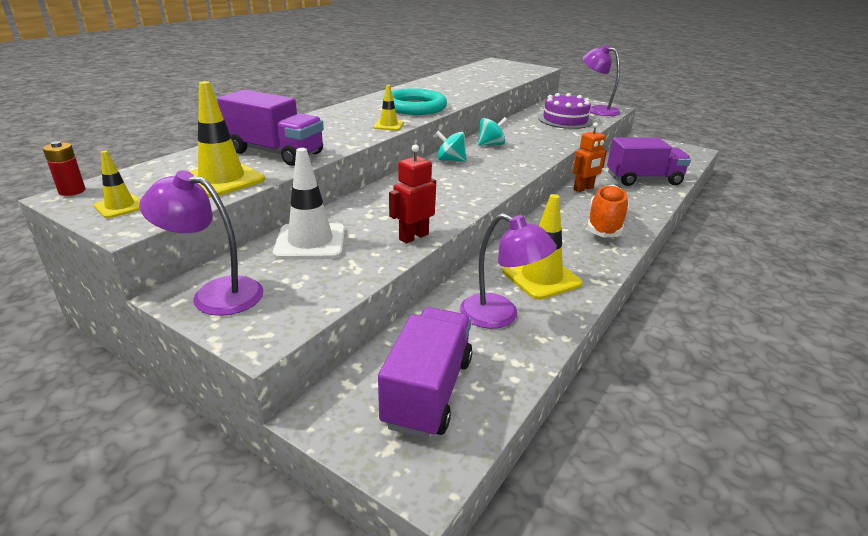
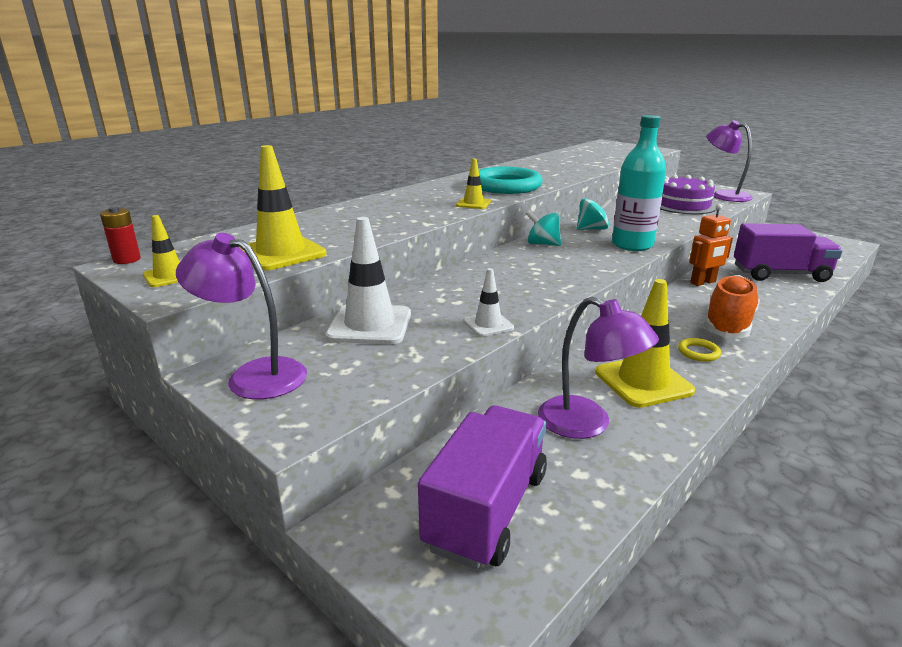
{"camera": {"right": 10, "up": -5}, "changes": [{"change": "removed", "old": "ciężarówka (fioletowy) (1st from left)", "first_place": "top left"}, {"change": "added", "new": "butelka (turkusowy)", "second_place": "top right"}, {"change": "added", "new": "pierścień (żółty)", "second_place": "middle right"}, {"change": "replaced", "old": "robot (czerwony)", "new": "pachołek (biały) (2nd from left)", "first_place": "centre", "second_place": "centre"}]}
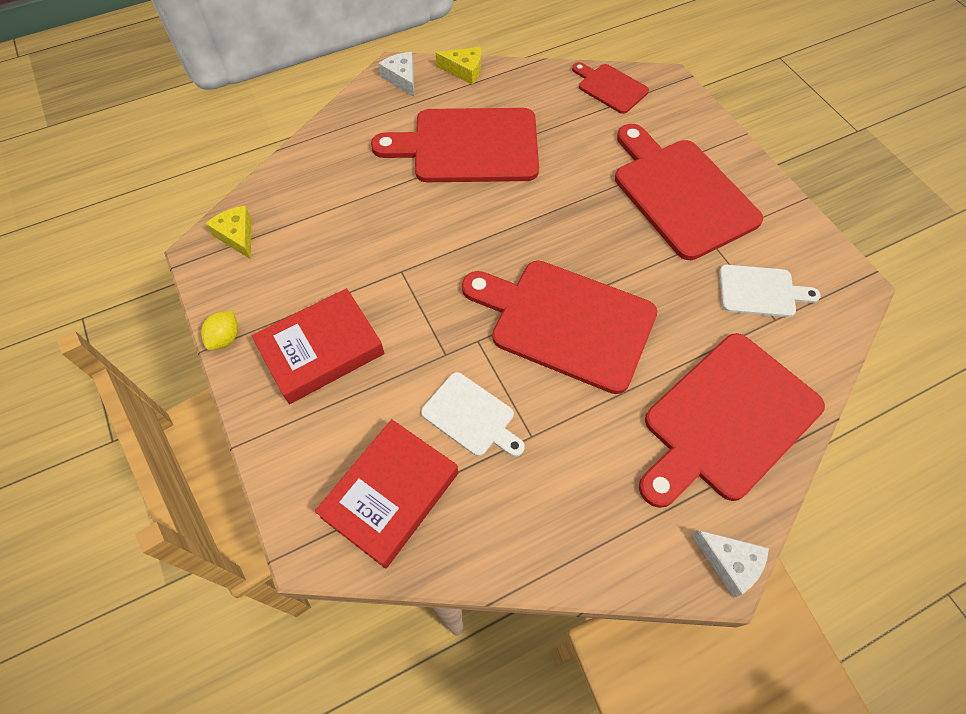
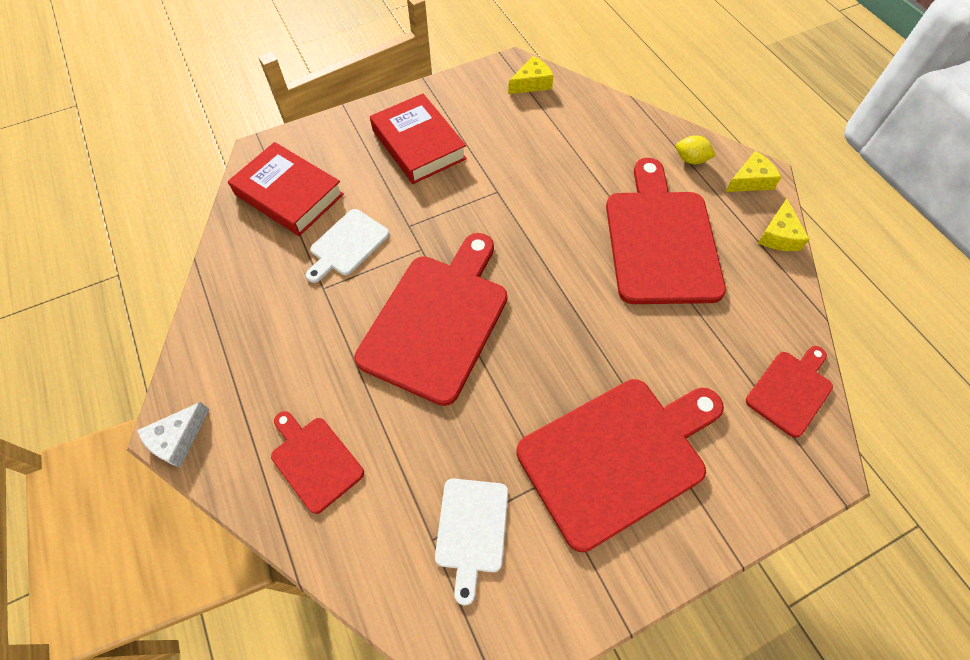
{"camera": {"right": 90, "up": 0}, "changes": [{"change": "moved", "old": "cytryna (żółty)", "first_place": "middle left", "second_place": "top right"}, {"change": "recoloured", "old": "ser (biały) (1st from left)", "new": "ser (żółty) (2nd from left)", "first_place": "top centre", "second_place": "top right"}, {"change": "resized", "old": "deska do krojenia (czerwony) (5th from left in the first image)", "first_place": "middle right", "second_place": "bottom left", "factor": 0.51}]}
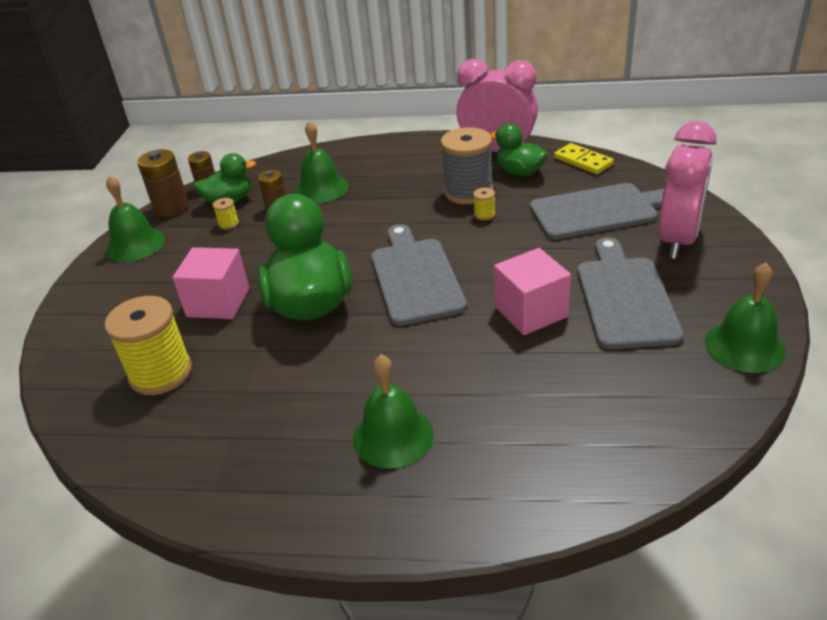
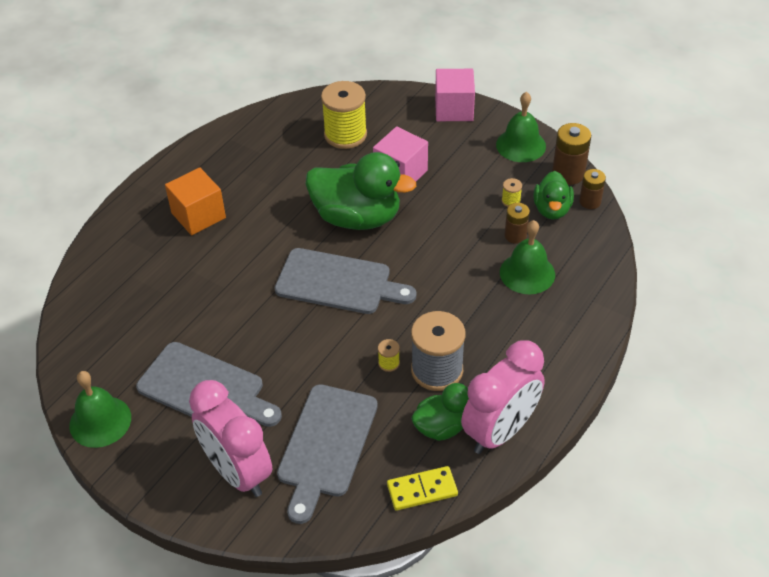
{"camera": {"right": 115, "up": 10}, "changes": [{"change": "moved", "old": "sześcian (różowy) (2nd from left)", "first_place": "centre", "second_place": "top centre"}, {"change": "replaced", "old": "dzwonek (zielony) (3rd from left)", "new": "sześcian (pomarańczowy)", "first_place": "centre", "second_place": "middle left"}]}
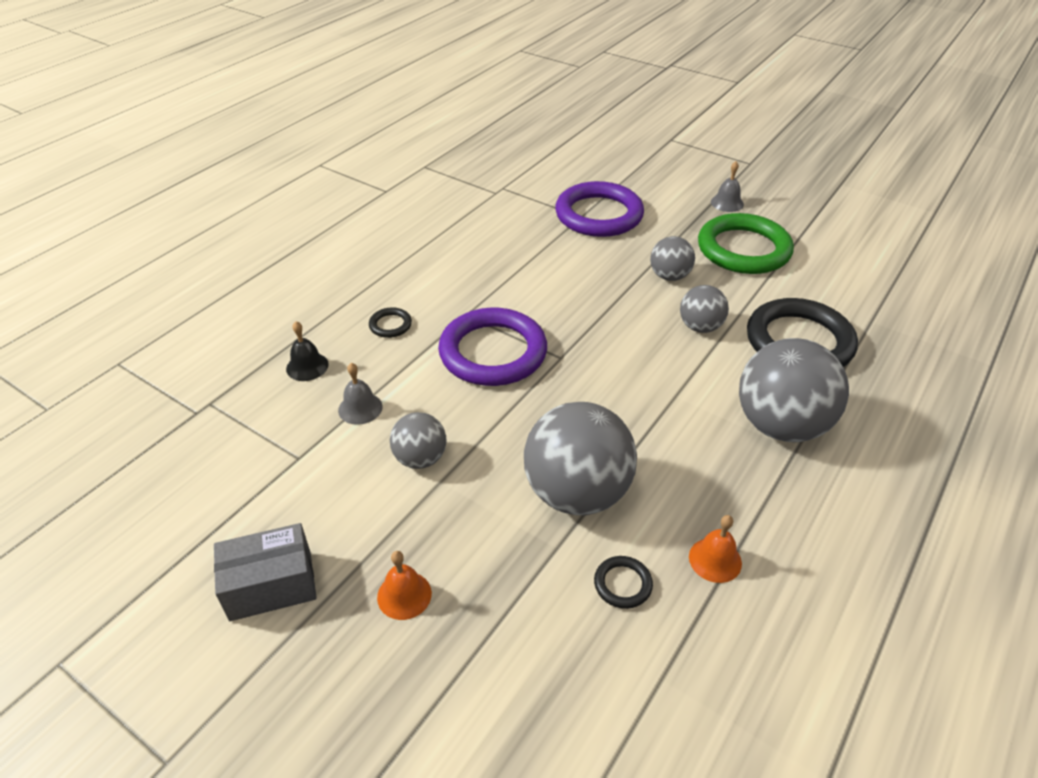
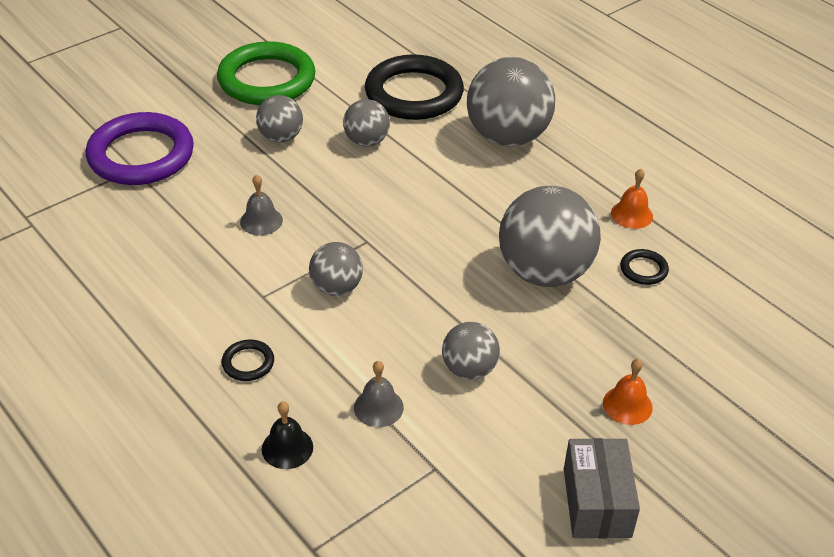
{"camera": {"right": -75, "up": 0}, "changes": [{"change": "moved", "old": "dzwonek (szary) (2nd from left in the first image)", "new": "dzwonek (szary) (1st from left)", "first_place": "top right", "second_place": "middle left"}, {"change": "replaced", "old": "pierścień (fioletowy) (1st from left)", "new": "piłka (szary) (2nd from left)", "first_place": "centre", "second_place": "centre"}]}
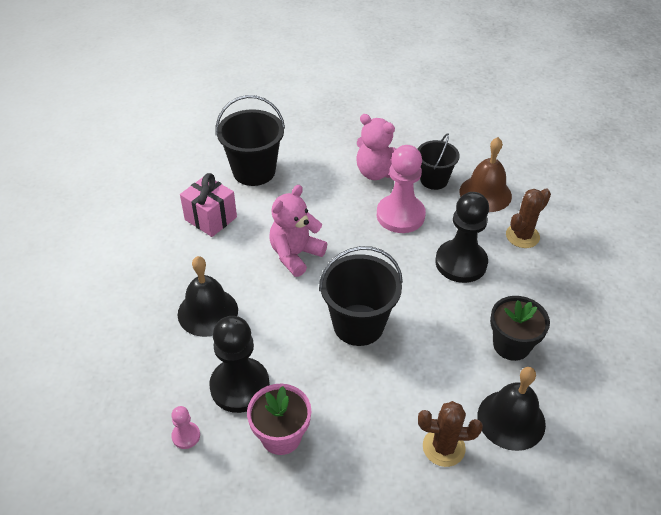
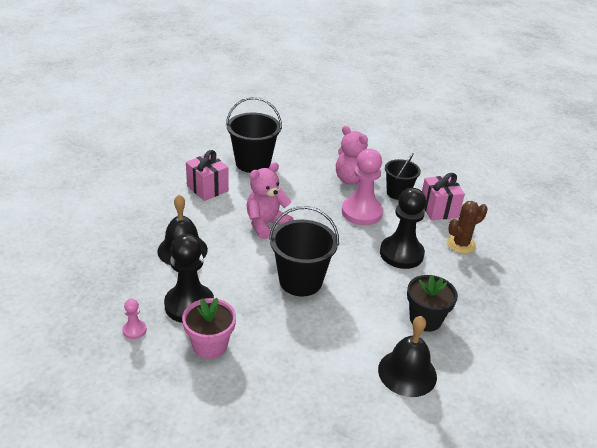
{"camera": {"right": 10, "up": -10}, "changes": [{"change": "removed", "old": "kaktus (brązowy) (1st from left)", "first_place": "bottom right"}, {"change": "replaced", "old": "dzwonek (brązowy)", "new": "prezent (różowy) (2nd from left)", "first_place": "middle right", "second_place": "middle right"}]}
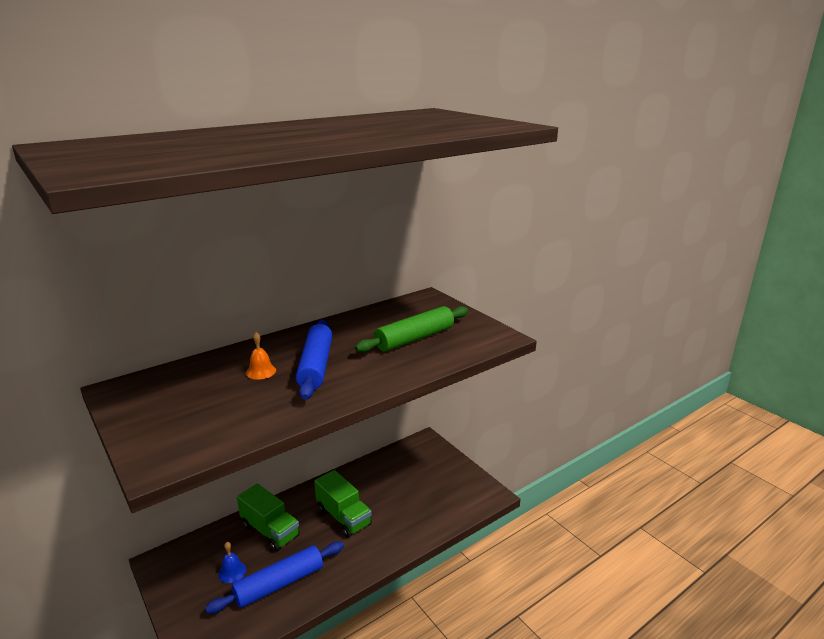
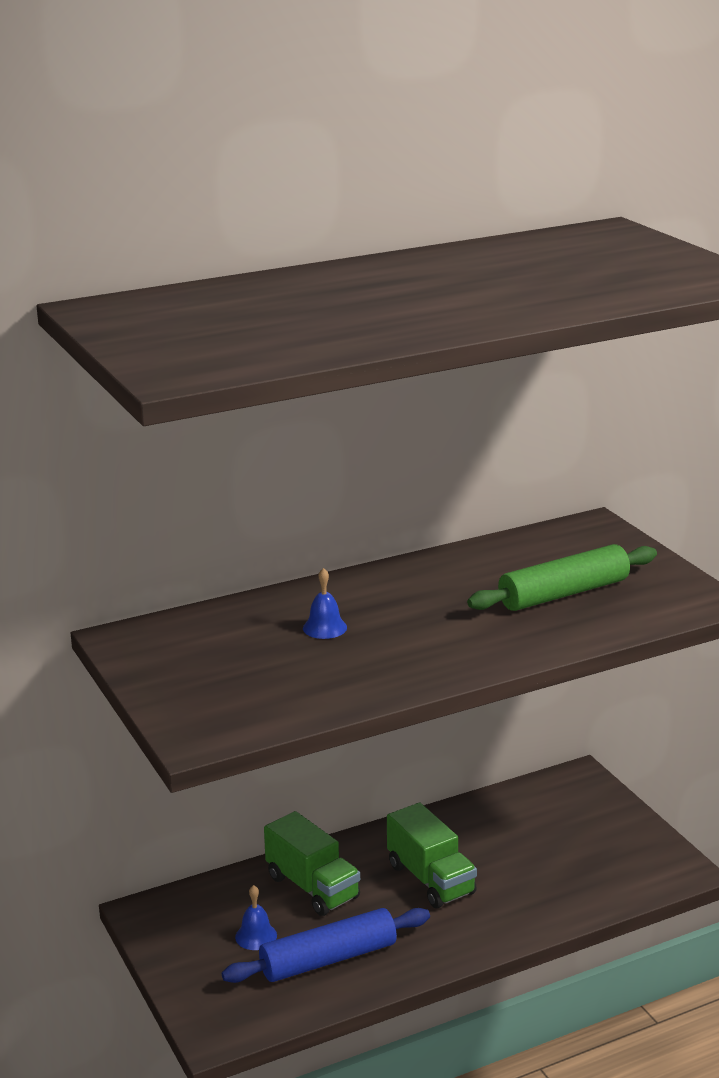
{"camera": {"right": 10, "up": 0}, "changes": [{"change": "removed", "old": "wałek do ciasta (niebieski) (2nd from left)", "first_place": "centre"}, {"change": "recoloured", "old": "dzwonek (pomarańczowy)", "new": "dzwonek (niebieski) (2nd from left)", "first_place": "middle left", "second_place": "centre"}]}
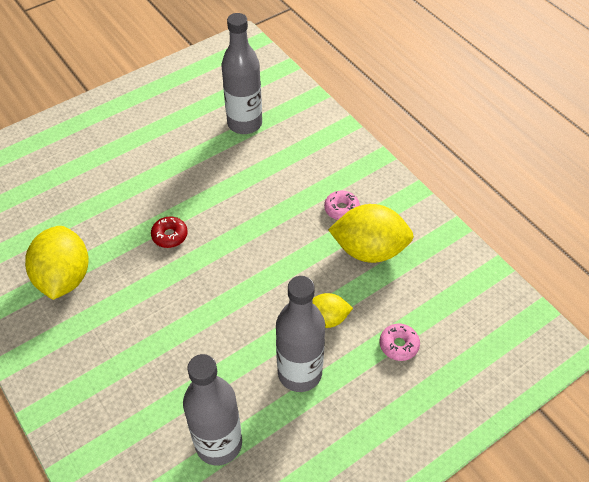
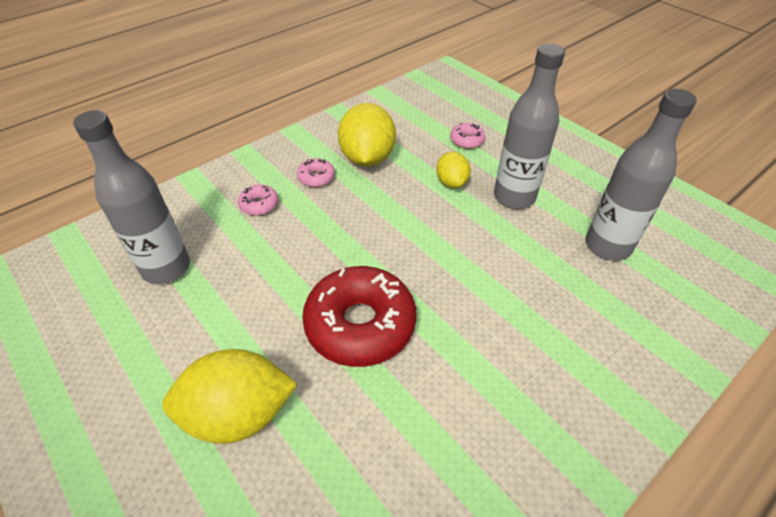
{"camera": {"right": -95, "up": -5}, "changes": [{"change": "added", "new": "donut (różowy) (1st from left)", "second_place": "middle left"}, {"change": "moved", "old": "cytryna (żółty) (1st from left)", "first_place": "middle left", "second_place": "bottom left"}, {"change": "resized", "old": "donut (czerwony)", "first_place": "middle left", "second_place": "centre", "factor": 2.29}]}
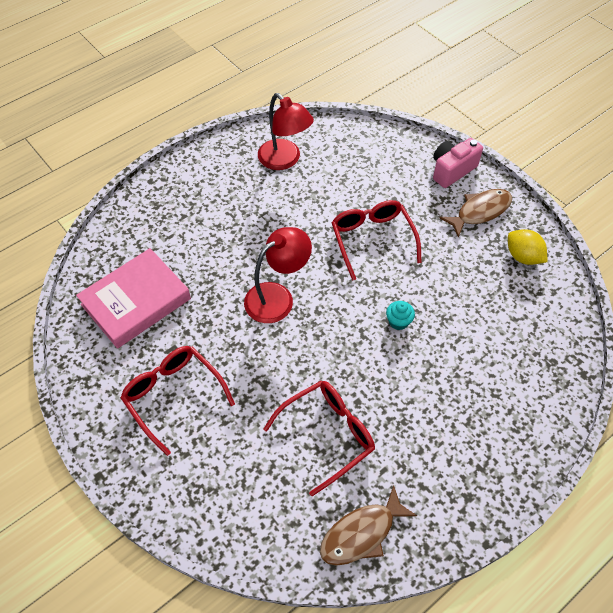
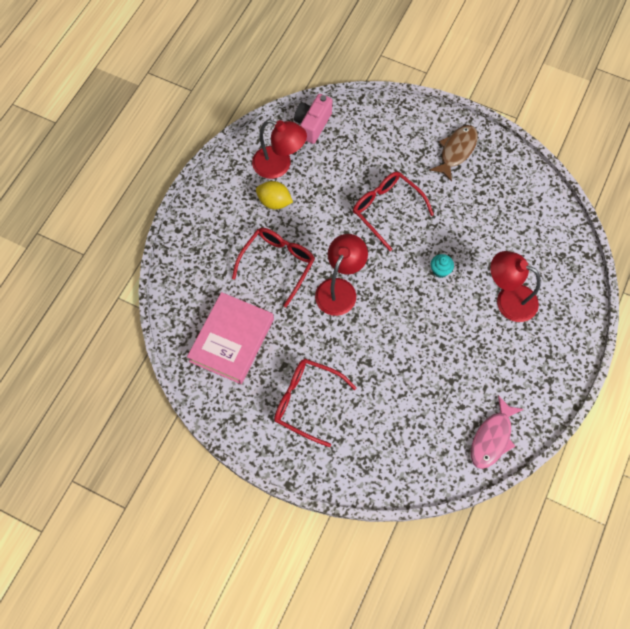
{"camera": {"right": -25, "up": 10}, "changes": [{"change": "added", "new": "lampka (czerwony) (3rd from left)", "second_place": "middle right"}, {"change": "moved", "old": "okulary (czerwony) (2nd from left in the first image)", "new": "okulary (czerwony) (1st from left)", "first_place": "bottom centre", "second_place": "centre"}, {"change": "moved", "old": "aparat fotograficzny (różowy)", "first_place": "top right", "second_place": "top centre"}, {"change": "moved", "old": "cytryna (żółty)", "first_place": "middle right", "second_place": "top centre"}, {"change": "recoloured", "old": "ryba (brązowy) (1st from left)", "new": "ryba (różowy)", "first_place": "bottom centre", "second_place": "bottom right"}]}
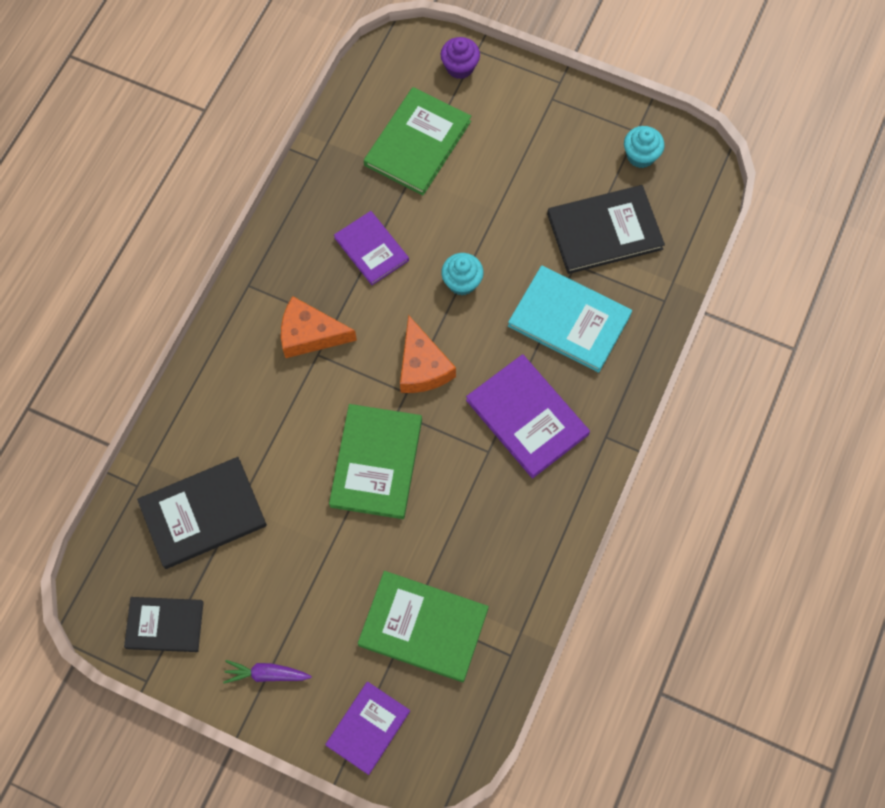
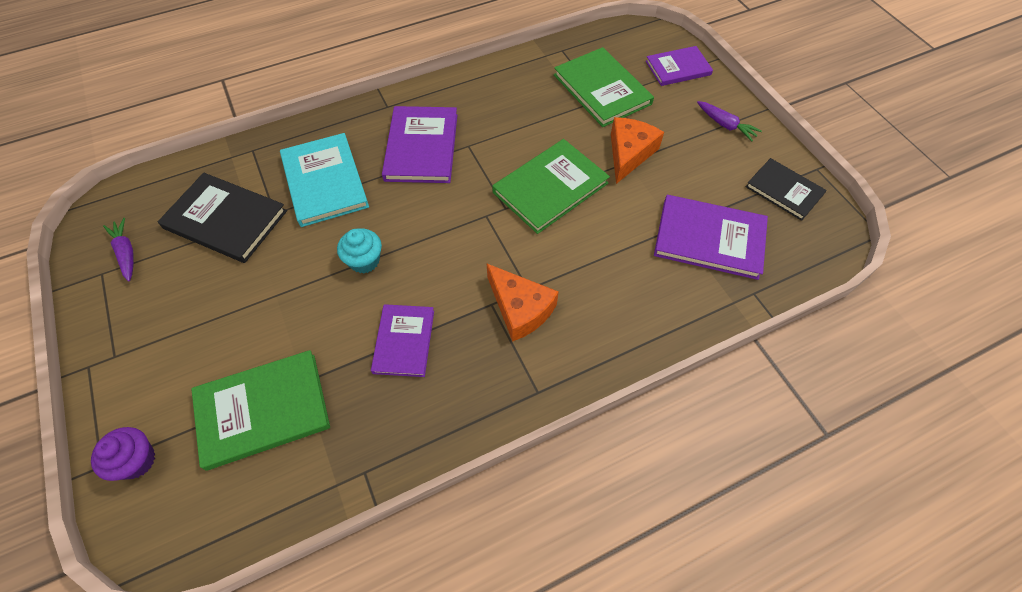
{"camera": {"right": -140, "up": -10}, "changes": [{"change": "moved", "old": "ser (pomarańczowy) (2nd from left)", "first_place": "centre", "second_place": "top centre"}, {"change": "replaced", "old": "muffinka (turkusowy) (2nd from left)", "new": "marchewka (fioletowy) (1st from left)", "first_place": "top right", "second_place": "middle left"}, {"change": "recoloured", "old": "książka (czarny) (2nd from left)", "new": "książka (fioletowy) (4th from left)", "first_place": "middle left", "second_place": "middle right"}]}
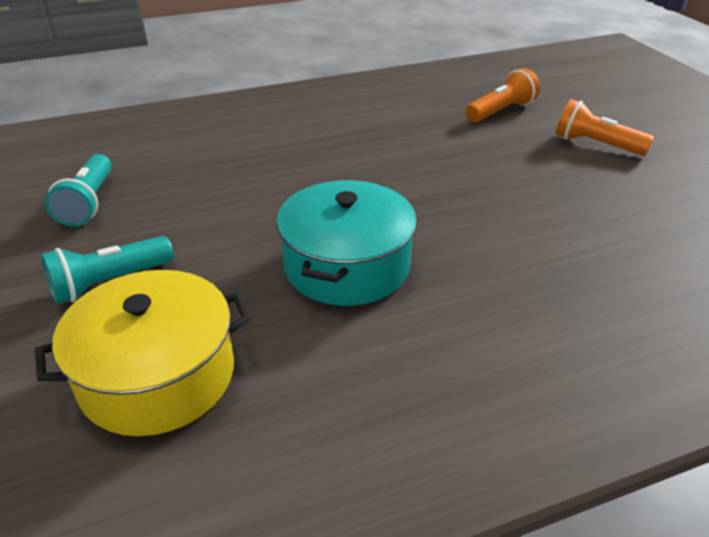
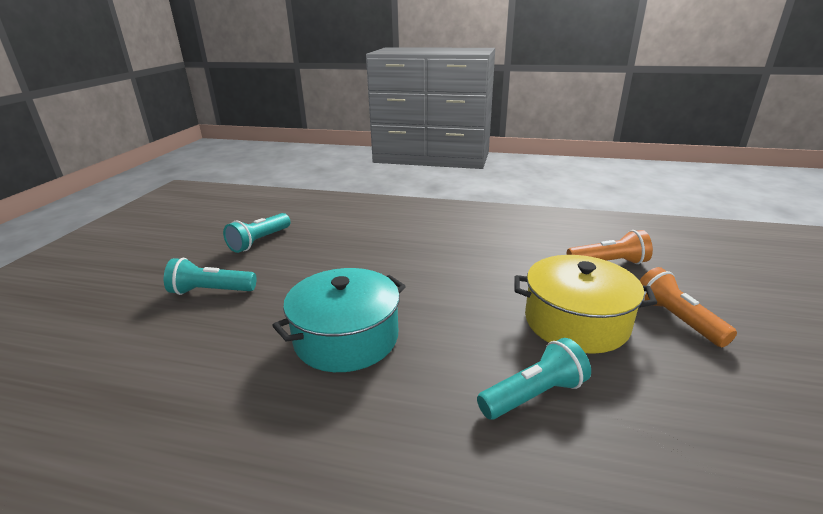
{"camera": {"right": 35, "up": -10}, "changes": [{"change": "added", "new": "latarka (turkusowy) (3rd from left)", "second_place": "bottom centre"}, {"change": "moved", "old": "garnek (żółty)", "first_place": "middle left", "second_place": "middle right"}]}
